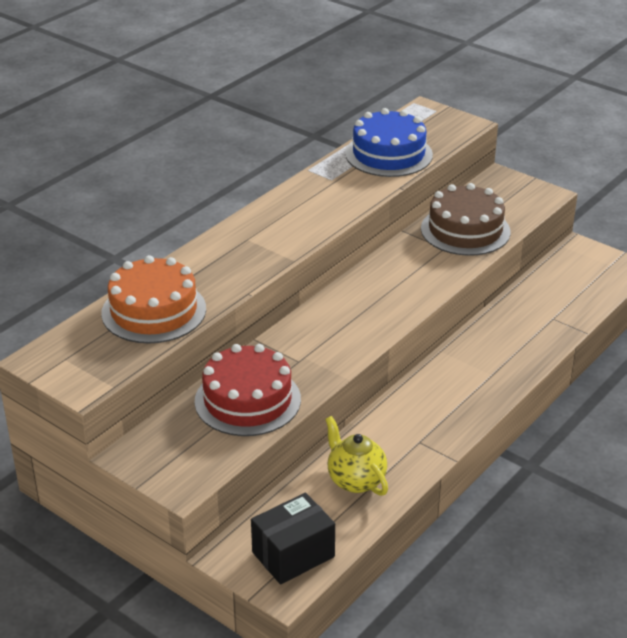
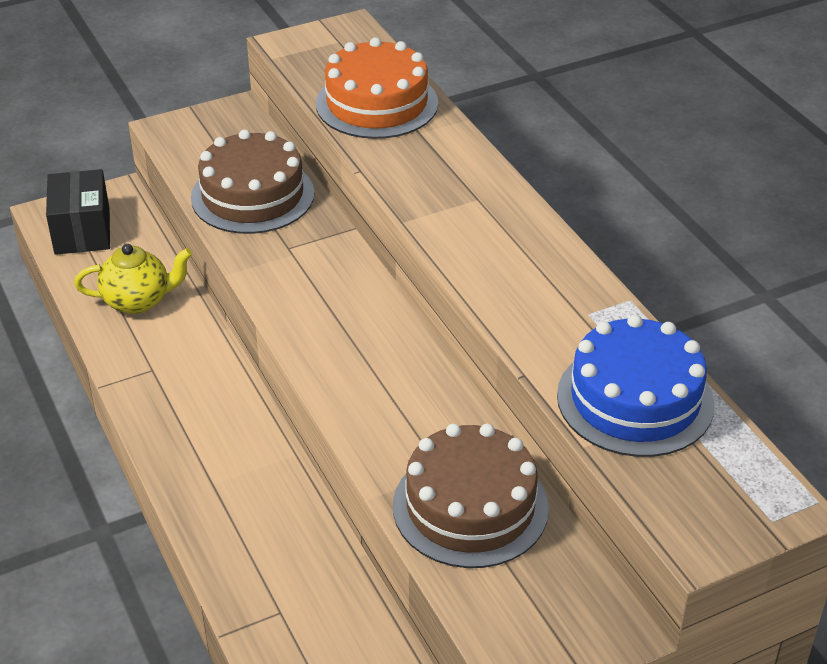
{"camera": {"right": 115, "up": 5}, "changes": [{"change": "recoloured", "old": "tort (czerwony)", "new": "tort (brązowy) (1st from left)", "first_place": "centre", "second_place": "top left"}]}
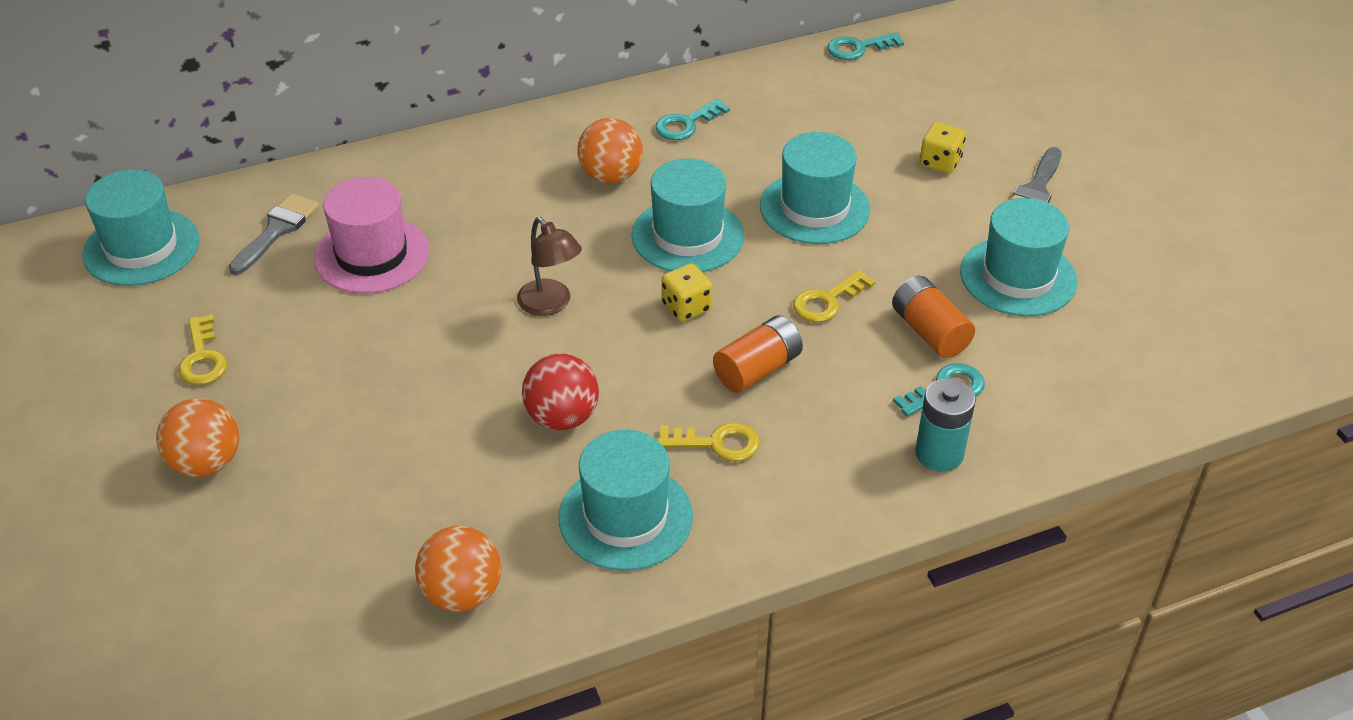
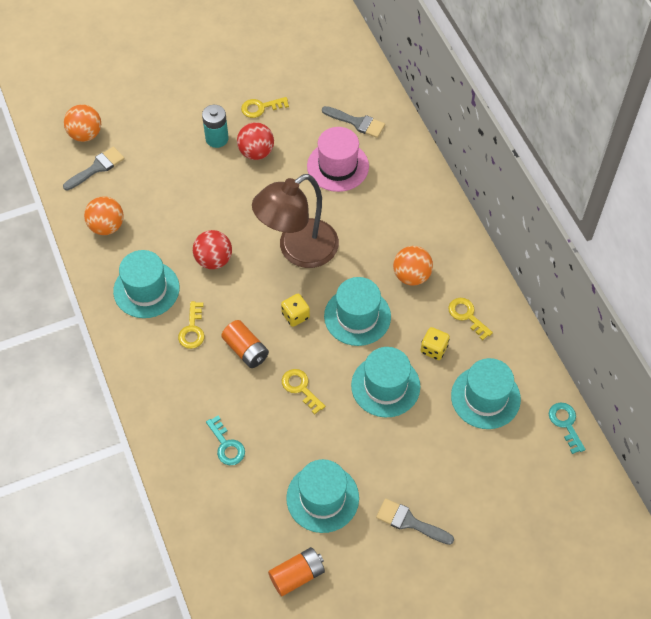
{"camera": {"right": 90, "up": 15}, "changes": [{"change": "added", "new": "pędzel (szary) (1st from left)", "second_place": "top left"}, {"change": "added", "new": "piłka (czerwony) (2nd from left)", "second_place": "top centre"}, {"change": "moved", "old": "kapelusz (turkusowy) (1st from left in the first image)", "new": "kapelusz (turkusowy) (5th from left)", "first_place": "top left", "second_place": "middle right"}, {"change": "moved", "old": "piłka (pomarańczowy) (1st from left)", "first_place": "middle left", "second_place": "top left"}, {"change": "moved", "old": "bateria (pomarańczowy) (2nd from left)", "first_place": "middle right", "second_place": "bottom centre"}, {"change": "moved", "old": "bateria (turkusowy)", "first_place": "middle right", "second_place": "top left"}, {"change": "moved", "old": "kostka do gry (żółty) (2nd from left)", "first_place": "top right", "second_place": "middle right"}, {"change": "recoloured", "old": "klucz (turkusowy) (1st from left)", "new": "klucz (żółty) (4th from left)", "first_place": "top centre", "second_place": "middle right"}, {"change": "resized", "old": "lampka (brązowy)", "first_place": "centre", "second_place": "centre", "factor": 2.01}]}
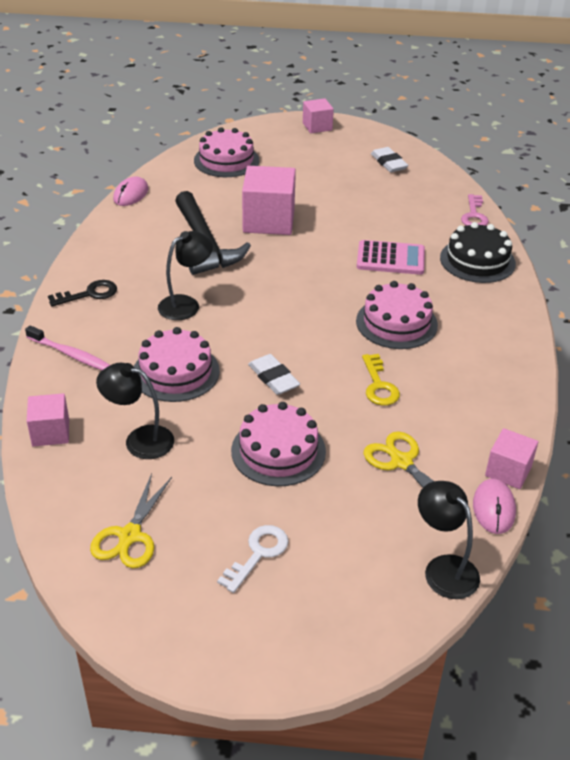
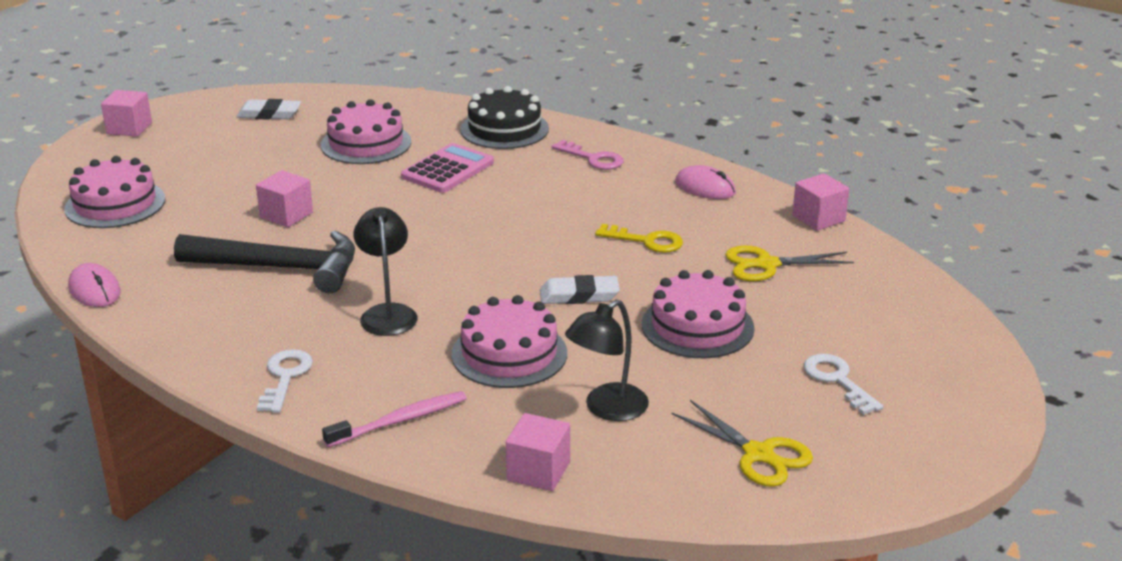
{"camera": {"right": -60, "up": -10}, "changes": [{"change": "removed", "old": "lampka (czarny) (3rd from left)", "first_place": "bottom right"}, {"change": "moved", "old": "tort (różowy) (4th from left in the first image)", "new": "tort (różowy) (2nd from left)", "first_place": "middle right", "second_place": "top left"}, {"change": "moved", "old": "klucz (różowy)", "first_place": "top right", "second_place": "top centre"}, {"change": "moved", "old": "myszka (różowy) (2nd from left)", "first_place": "middle right", "second_place": "top centre"}, {"change": "recoloured", "old": "klucz (czarny)", "new": "klucz (biały) (1st from left)", "first_place": "middle left", "second_place": "bottom left"}, {"change": "resized", "old": "sześcian (różowy) (2nd from left)", "first_place": "top centre", "second_place": "middle left", "factor": 0.57}]}
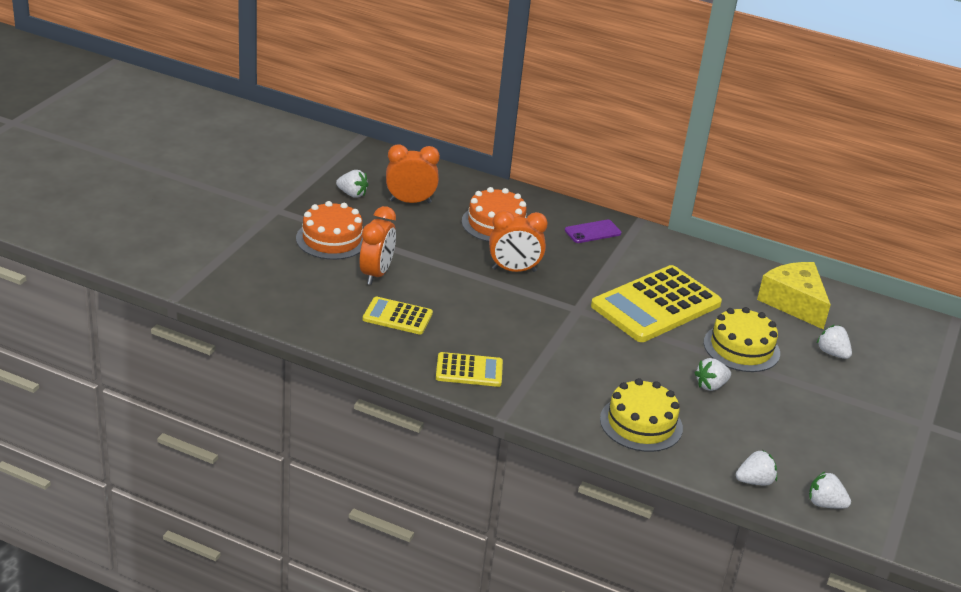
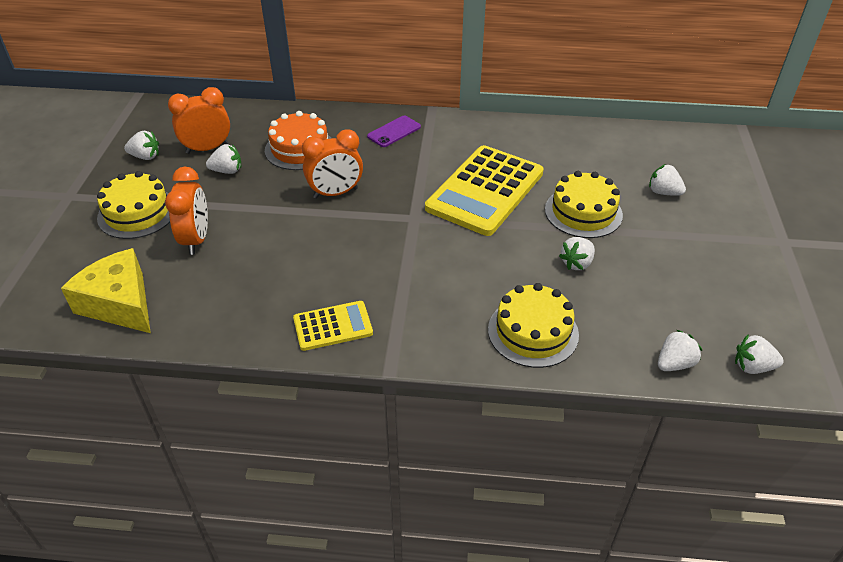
{"camera": {"right": -15, "up": 10}, "changes": [{"change": "removed", "old": "kalkulator (żółty) (1st from left)", "first_place": "centre"}, {"change": "added", "new": "truskawka (biały) (2nd from left)", "second_place": "top left"}, {"change": "moved", "old": "ser (żółty)", "first_place": "middle right", "second_place": "middle left"}, {"change": "recoloured", "old": "tort (pomarańczowy) (1st from left)", "new": "tort (żółty) (1st from left)", "first_place": "centre", "second_place": "middle left"}]}
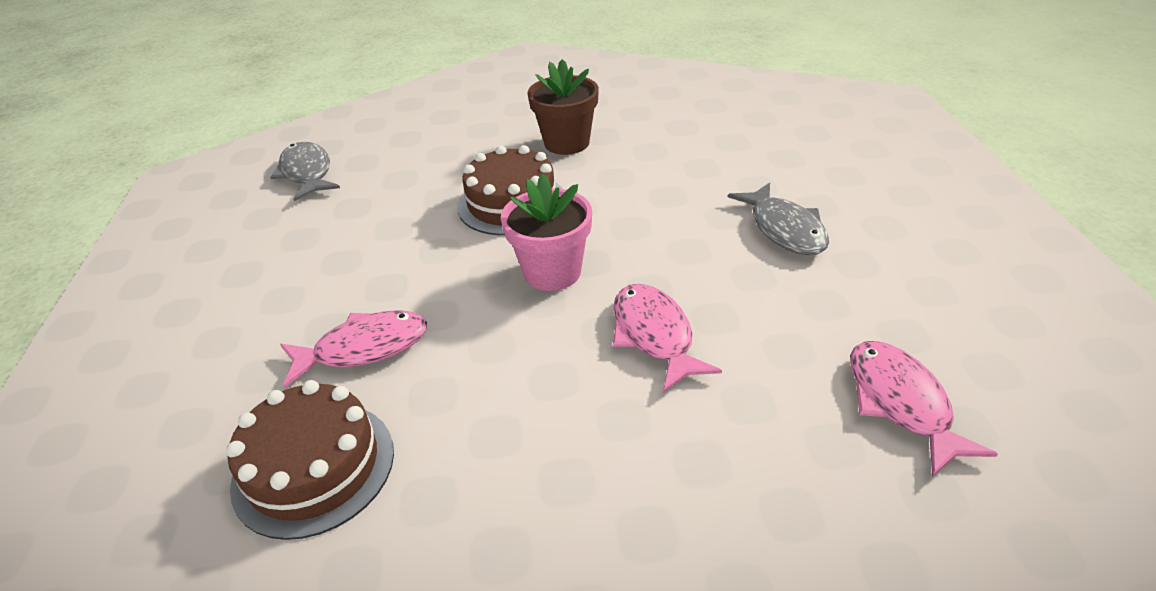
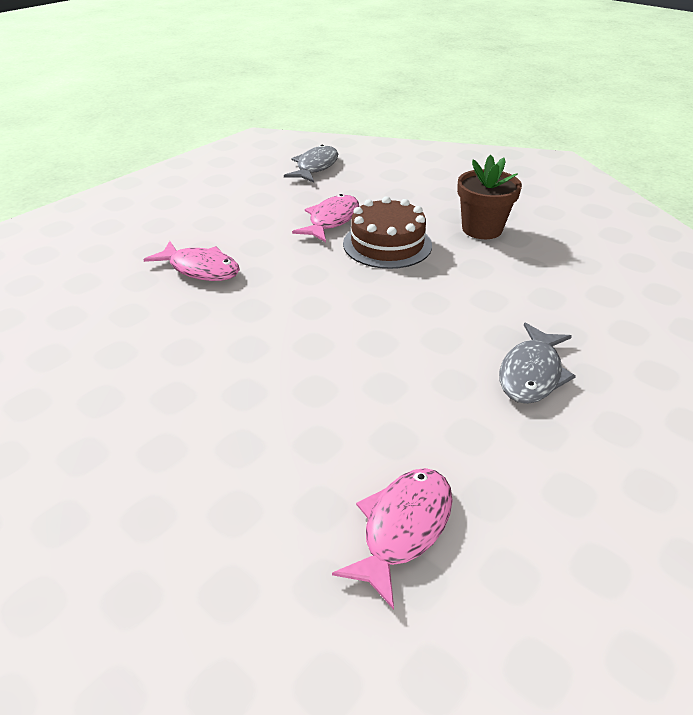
{"camera": {"right": 45, "up": 0}, "changes": [{"change": "removed", "old": "tort (brązowy) (1st from left)", "first_place": "bottom left"}, {"change": "removed", "old": "doniczka (różowy)", "first_place": "centre"}, {"change": "moved", "old": "ryba (różowy) (2nd from left)", "first_place": "centre", "second_place": "top centre"}]}
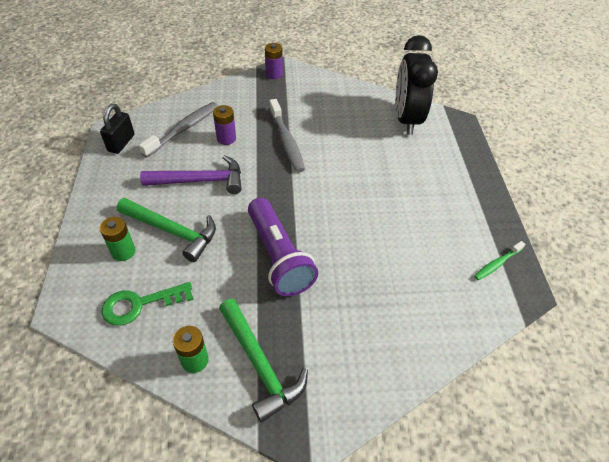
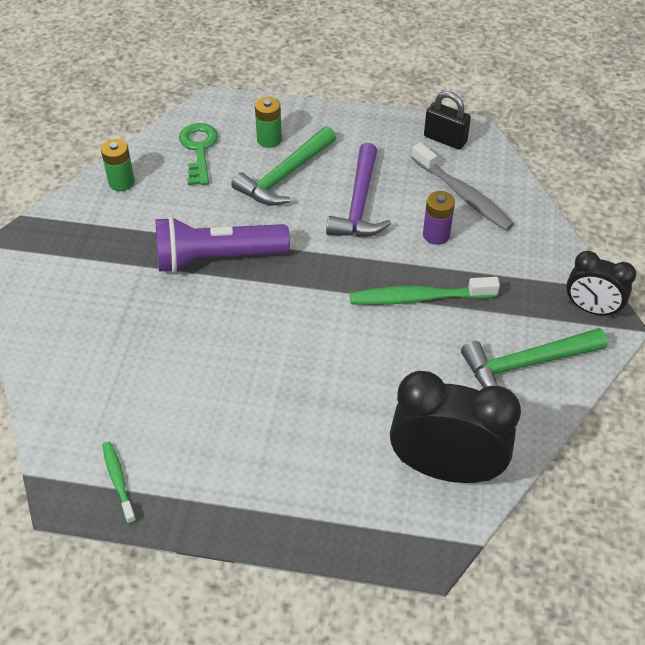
{"camera": {"right": 105, "up": 0}, "changes": [{"change": "moved", "old": "młotek (zielony) (2nd from left)", "first_place": "bottom centre", "second_place": "middle right"}, {"change": "replaced", "old": "bateria (fioletowy) (2nd from left)", "new": "budzik (czarny) (2nd from left)", "first_place": "top centre", "second_place": "middle right"}, {"change": "recoloured", "old": "szczoteczka do zębów (szary) (2nd from left)", "new": "szczoteczka do zębów (zielony) (2nd from left)", "first_place": "top centre", "second_place": "centre"}]}
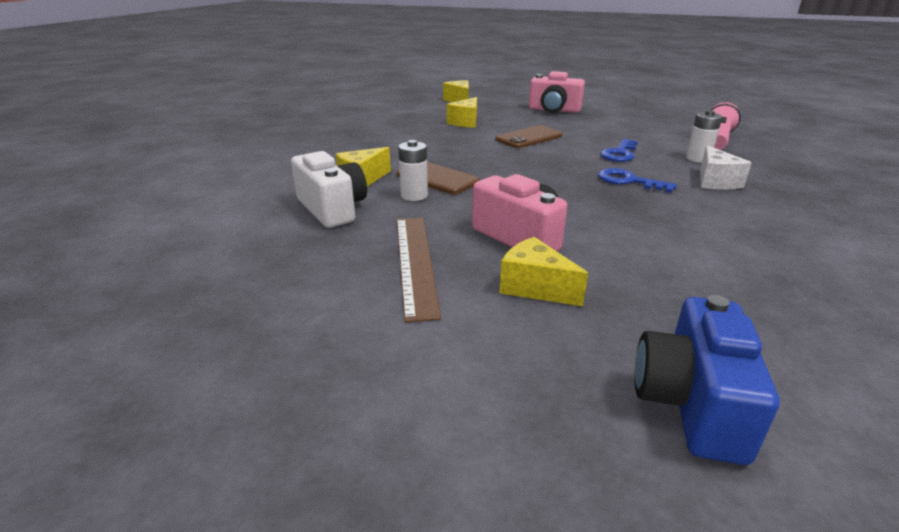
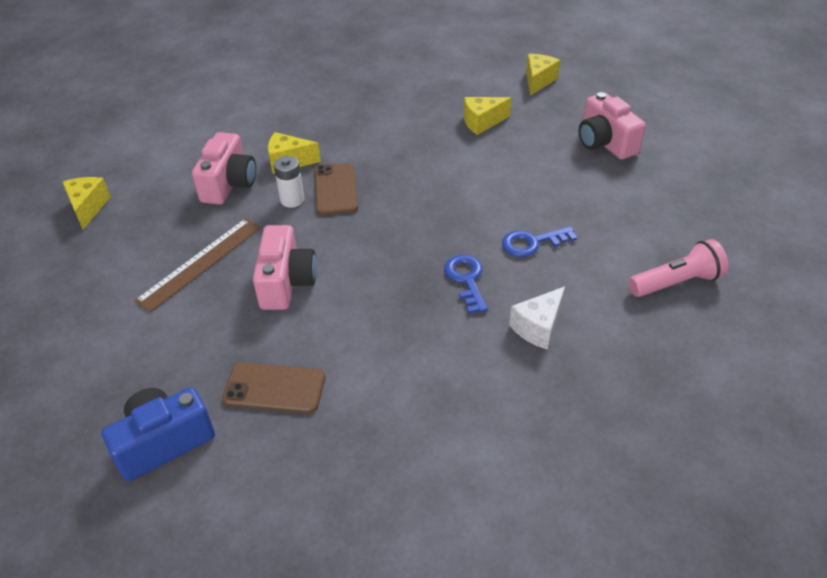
{"camera": {"right": 45, "up": 15}, "changes": [{"change": "removed", "old": "bateria (biały) (2nd from left)", "first_place": "top right"}, {"change": "moved", "old": "telefon (brązowy) (2nd from left in the first image)", "new": "telefon (brązowy) (1st from left)", "first_place": "top centre", "second_place": "bottom left"}, {"change": "moved", "old": "ser (żółty) (4th from left in the first image)", "new": "ser (żółty) (1st from left)", "first_place": "centre", "second_place": "middle left"}, {"change": "recoloured", "old": "aparat fotograficzny (biały)", "new": "aparat fotograficzny (różowy) (1st from left)", "first_place": "centre", "second_place": "top left"}]}
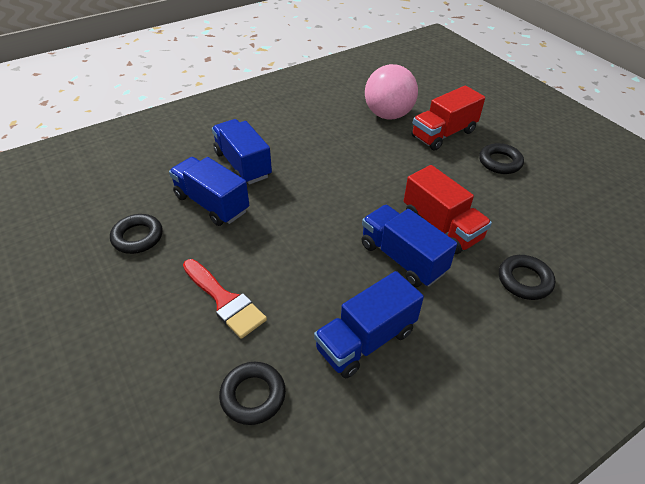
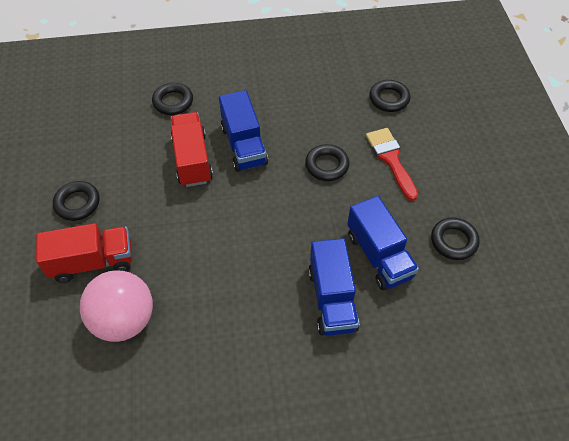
{"camera": {"right": -155, "up": 10}, "changes": [{"change": "removed", "old": "ciężarówka (niebieski) (3rd from left)", "first_place": "bottom centre"}, {"change": "added", "new": "pierścień (czarny) (3rd from left)", "second_place": "centre"}]}
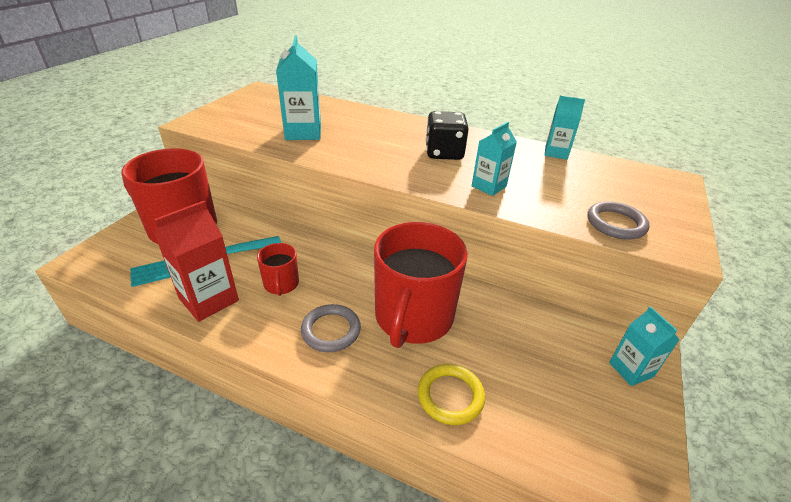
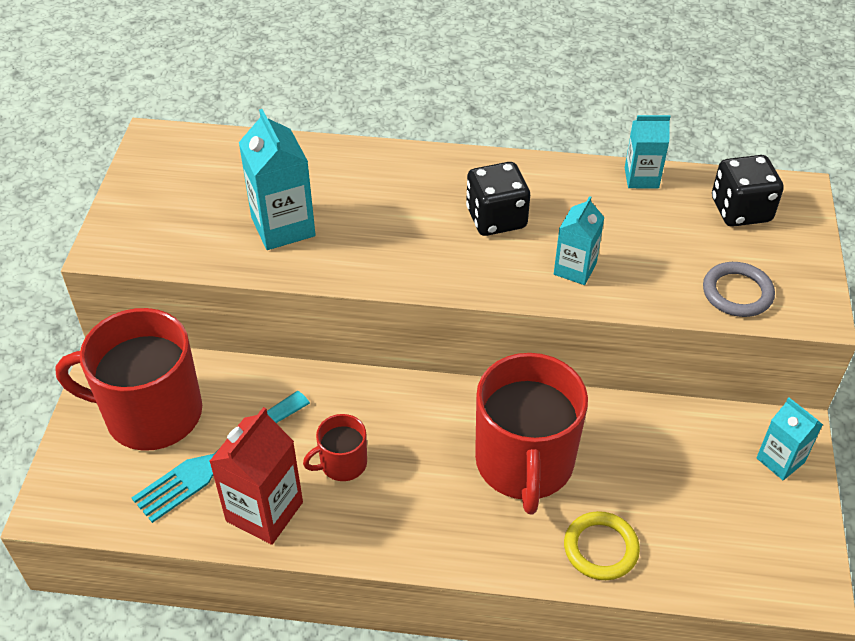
{"camera": {"right": -15, "up": 10}, "changes": [{"change": "removed", "old": "pierścień (szary) (1st from left)", "first_place": "centre"}, {"change": "added", "new": "kostka do gry (czarny) (2nd from left)", "second_place": "top right"}, {"change": "turned", "old": "kubek (czerwony) (2nd from left)", "first_place": "centre", "second_place": "bottom centre", "degrees": 90}]}
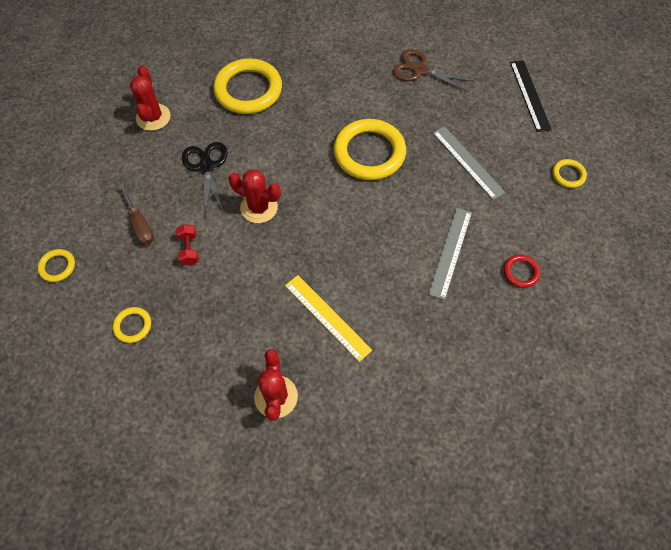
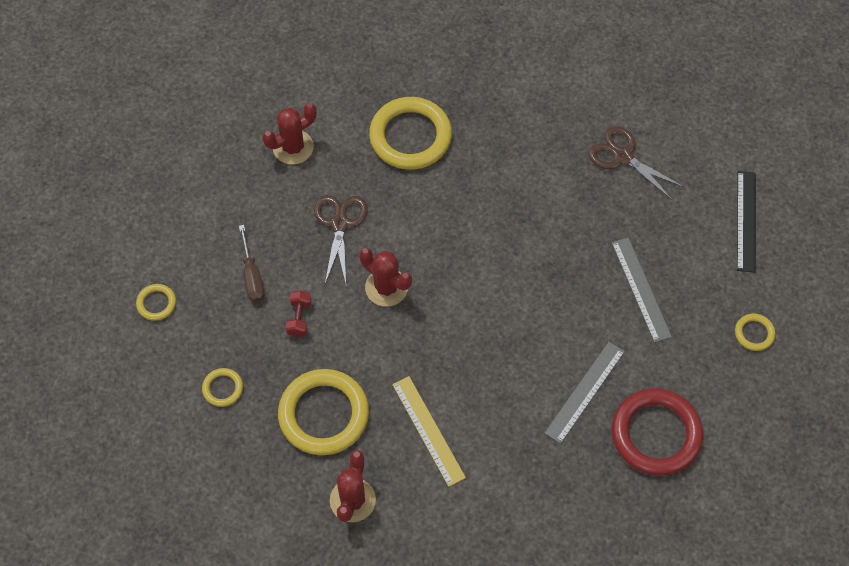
{"camera": {"right": 15, "up": 0}, "changes": [{"change": "moved", "old": "pierścień (żółty) (4th from left in the first image)", "new": "pierścień (żółty) (3rd from left)", "first_place": "top centre", "second_place": "bottom centre"}, {"change": "recoloured", "old": "nożyczki (czarny)", "new": "nożyczki (brązowy) (1st from left)", "first_place": "top left", "second_place": "centre"}, {"change": "turned", "old": "kaktus (czerwony) (1st from left)", "first_place": "top left", "second_place": "top centre", "degrees": 45}, {"change": "resized", "old": "pierścień (czerwony)", "first_place": "middle right", "second_place": "bottom right", "factor": 2.19}]}
